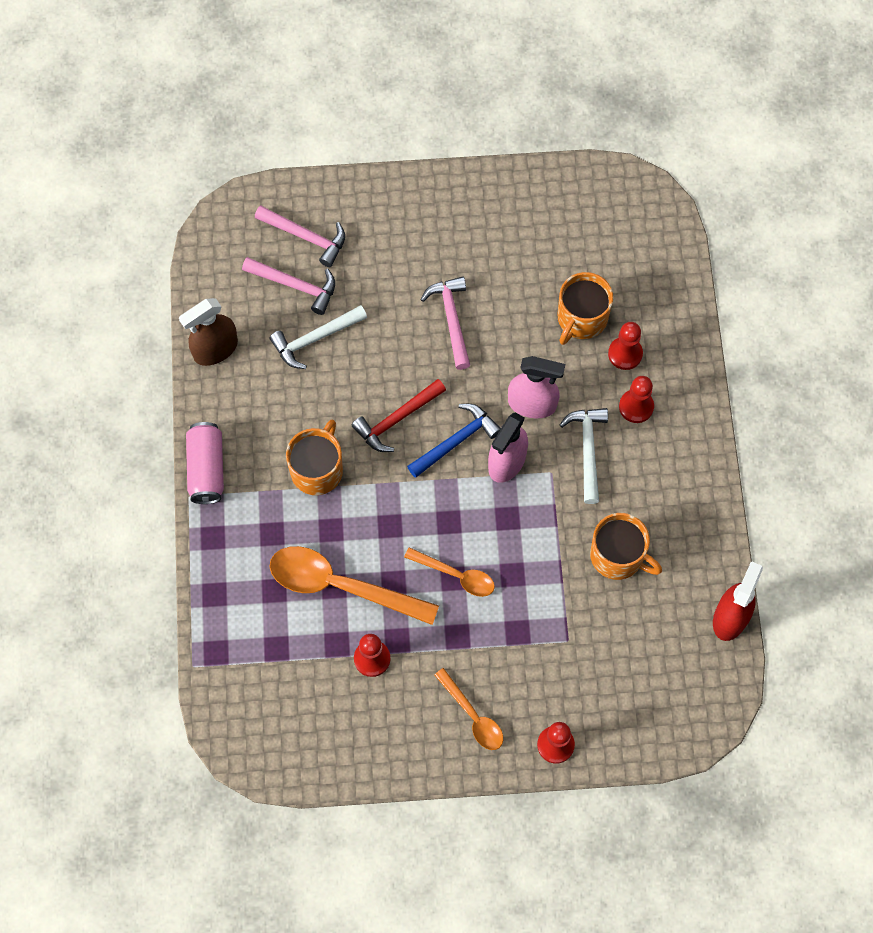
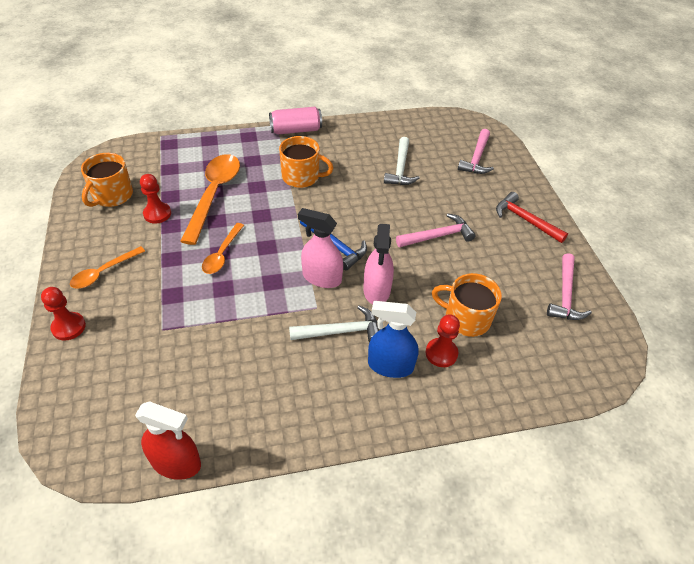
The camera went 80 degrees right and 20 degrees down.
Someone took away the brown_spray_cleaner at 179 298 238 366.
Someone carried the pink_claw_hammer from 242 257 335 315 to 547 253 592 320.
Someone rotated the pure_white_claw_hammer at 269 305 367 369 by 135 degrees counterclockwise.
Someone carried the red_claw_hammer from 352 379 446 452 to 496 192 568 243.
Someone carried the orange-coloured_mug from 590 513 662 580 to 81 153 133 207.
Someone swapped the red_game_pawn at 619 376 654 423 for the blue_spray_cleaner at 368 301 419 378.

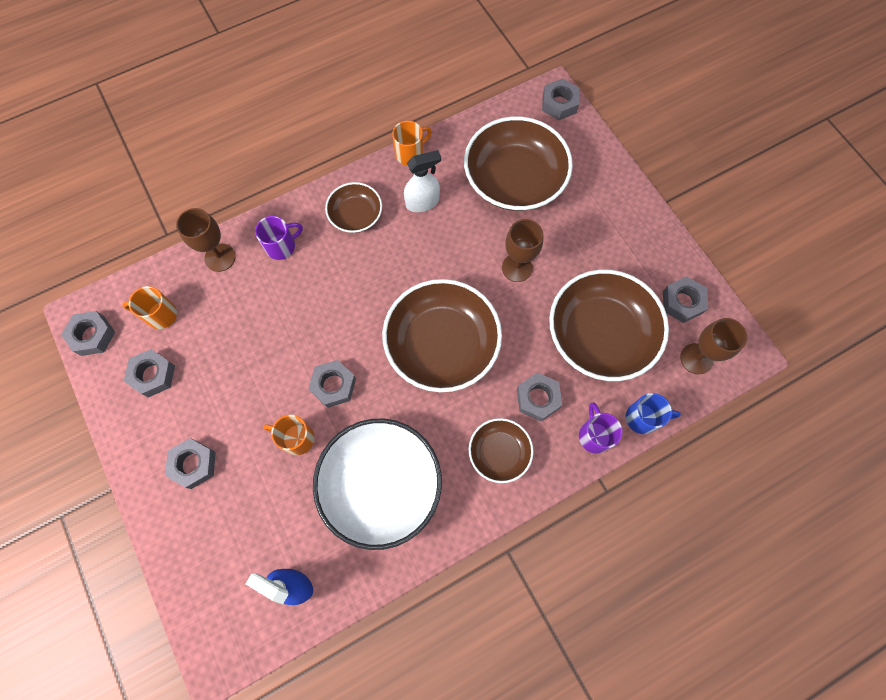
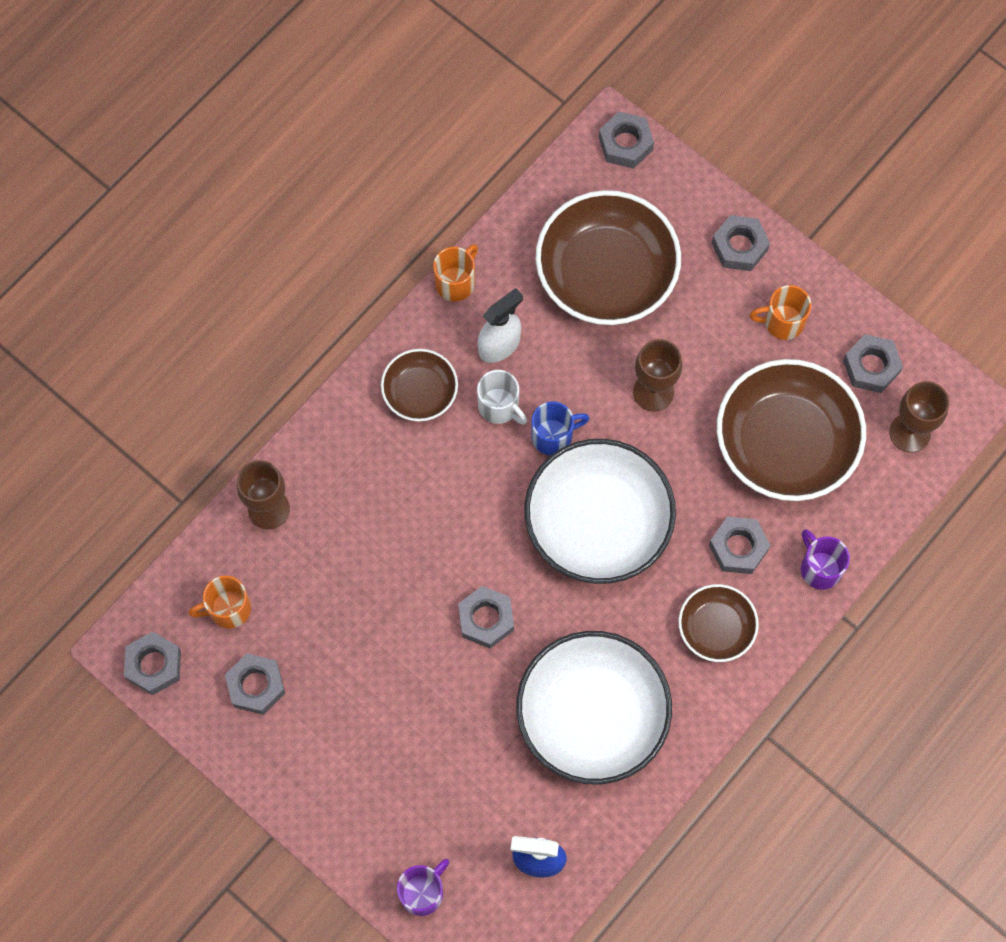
The camera went 20 degrees left and 0 degrees up.
Someone carried the grey_hex_nut from 165 438 216 489 to 712 215 770 271.
Someone carried the violet_mug from 255 216 303 260 to 397 859 449 916.
Someone carried the orange-coloured_mug from 263 415 315 455 to 750 285 811 340.
Someone repainted the brown_bowl at 382 279 502 392, which became the pure_white_bowl at 524 439 676 584.
Someone carried the blue_mug from 626 393 681 434 to 532 401 589 455.
Someone put down the pure_white_mug at 477 370 527 425.

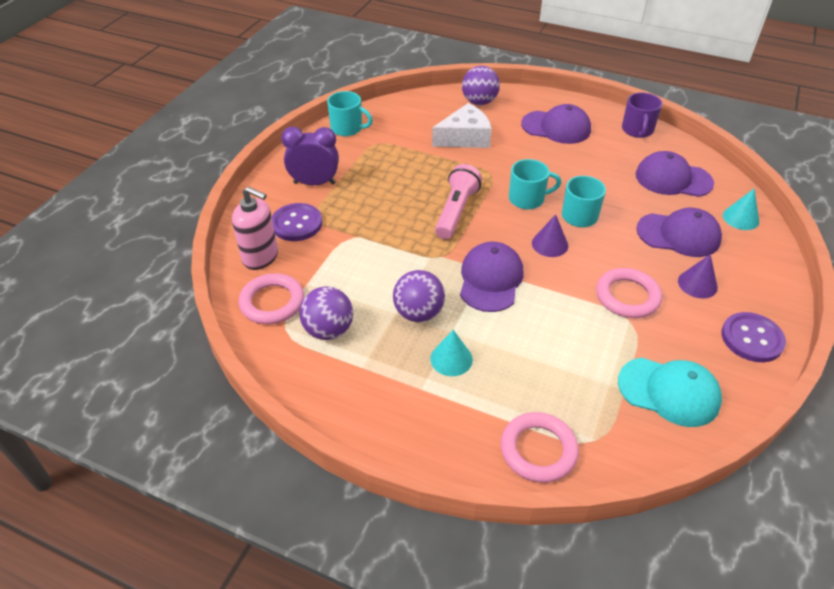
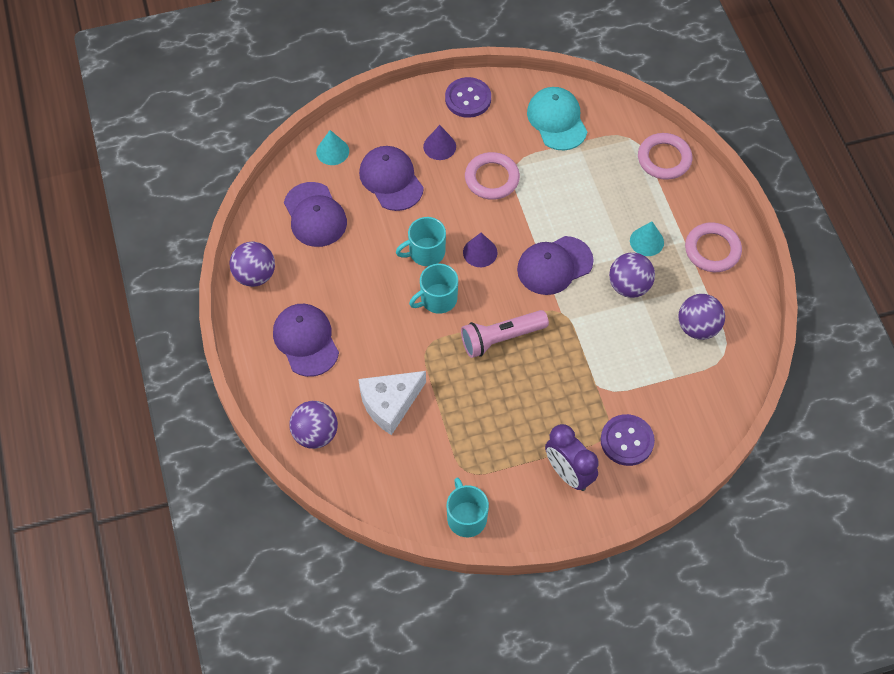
The camera went 130 degrees left and 15 degrees up.
Someone took away the pink_soap_pump at 232 186 278 270.
Someone carried the pink_hoop from 239 273 304 324 to 685 222 742 272.
Someone rotated the pure_white_cheese at 432 103 491 148 by 60 degrees counterclockwise.
Someone rotated the turquoise_mug at 509 159 561 209 by 75 degrees counterclockwise.
Someone swapped the violet_mug at 622 93 662 138 for the violet_sphere at 230 242 275 287.

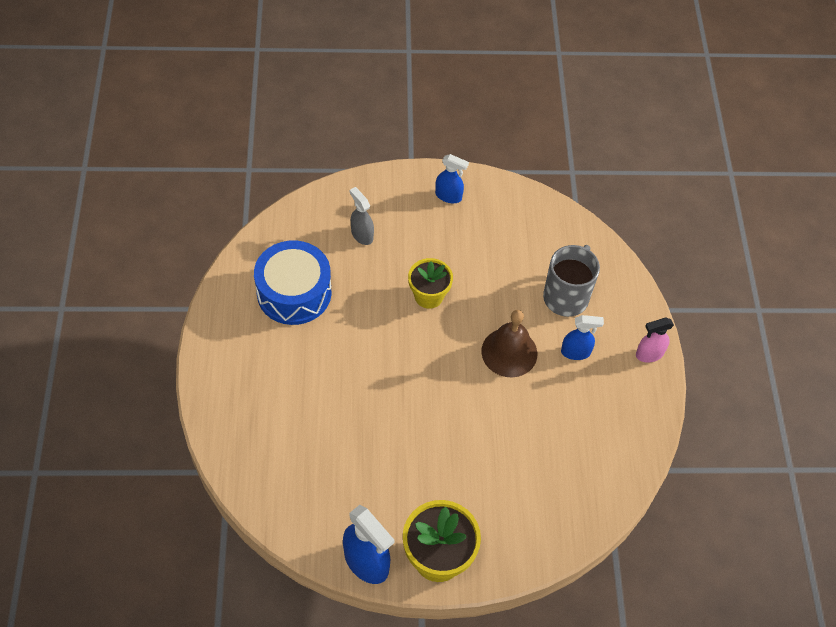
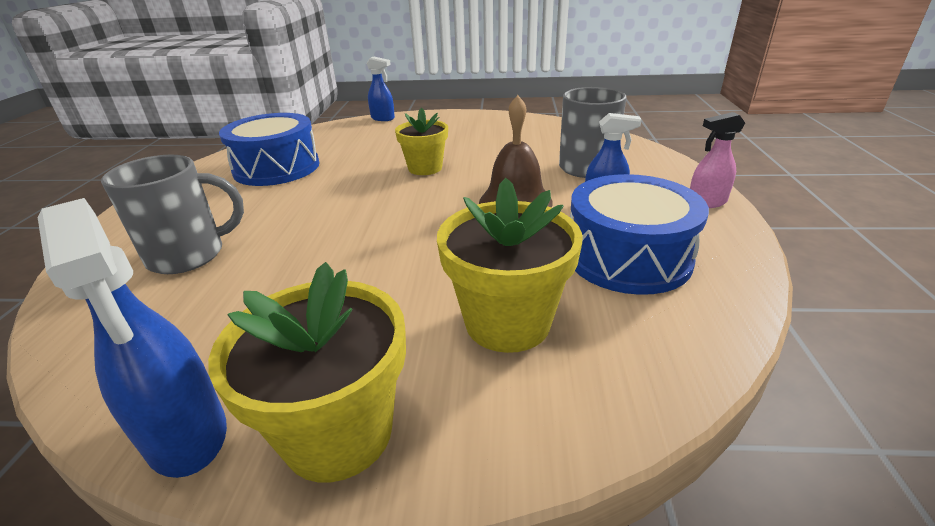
The camera went 10 degrees right and 25 degrees down.
Someone took away the grey_spray_cleaner at 350 187 374 245.
Someone carried the blue_spray_cleaner from 435 154 469 203 to 366 57 395 121.
Someone put down the grey_mug at 101 155 244 274.
Someone put down the yellow_potted_plant at 437 178 582 353.
Someone put down the blue_snare_drum at 570 174 709 295.

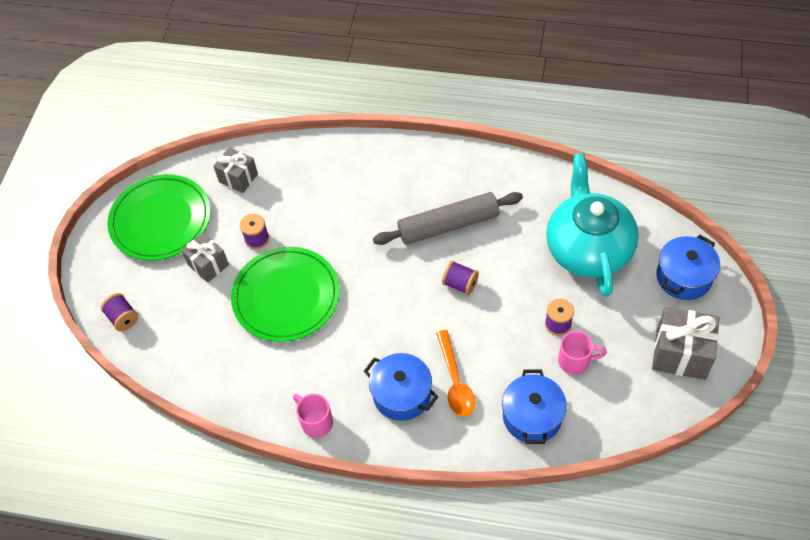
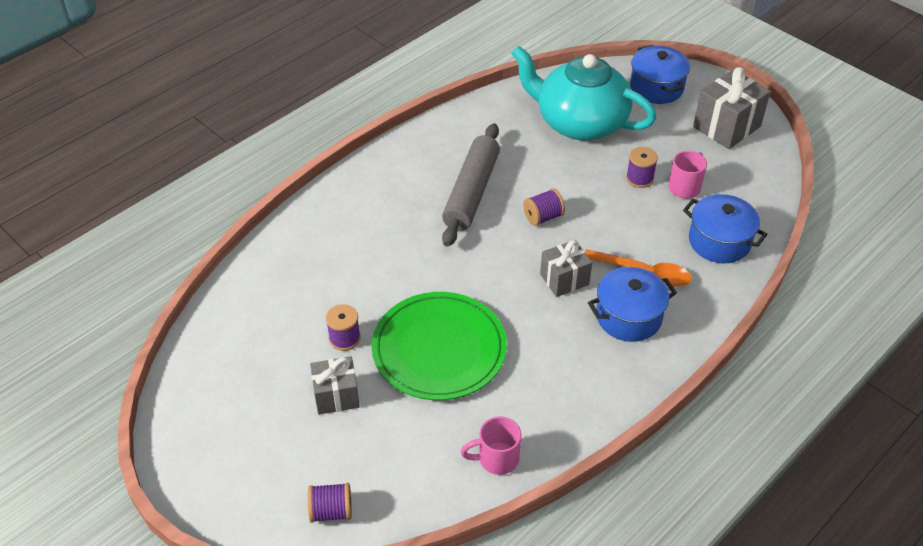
The camera went 60 degrees left and 10 degrees down.
Someone took away the emerald_plate at 107 174 211 261.
Someone carried the grey_gift from 213 147 258 193 to 540 240 592 297.
Someone carried the pink_mug from 293 394 333 438 to 460 416 521 475.

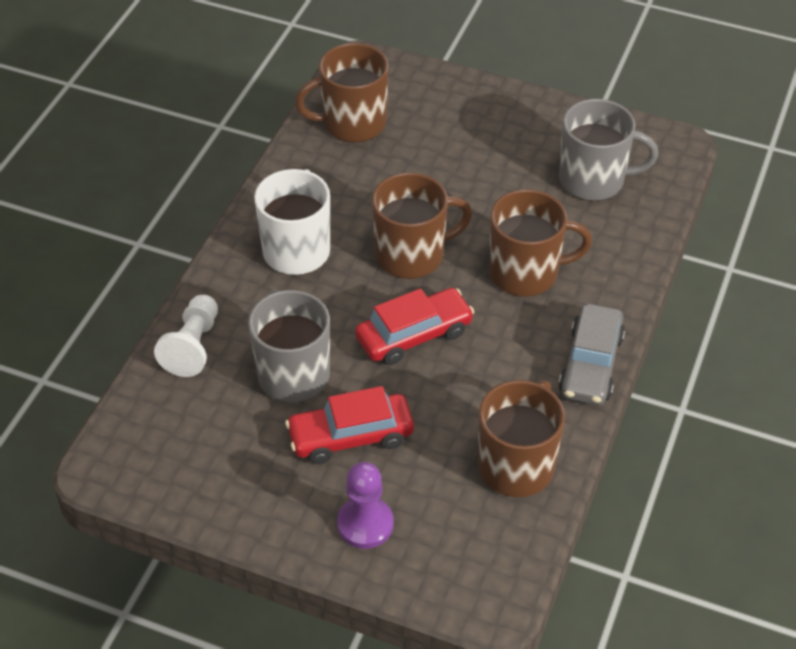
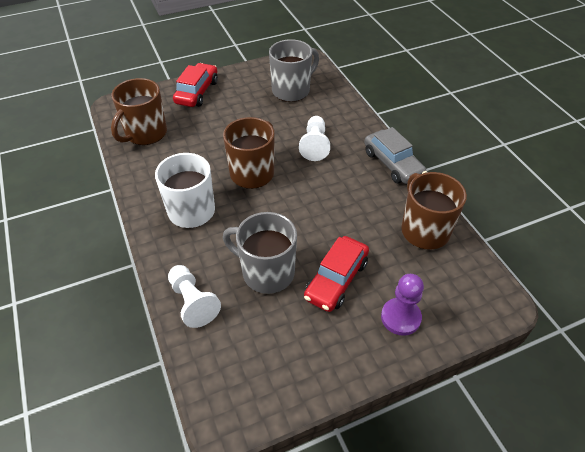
The camera went 45 degrees left and 0 degrees up.
Someone carried the red_car from 355 288 474 365 to 173 63 218 107.
Someone swapped the brown_mug at 489 189 592 297 for the pure_white_game_pawn at 299 116 330 161.

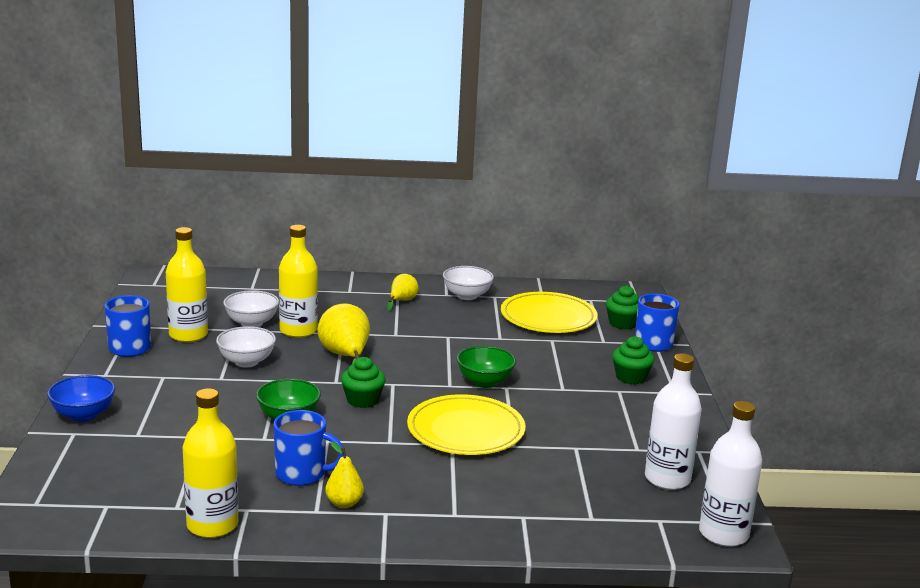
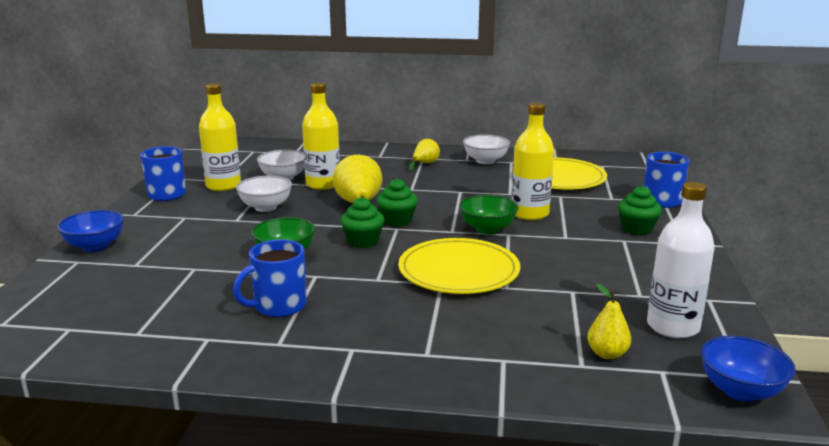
The camera went 10 degrees right and 0 degrees up.
Someone carried the yellow_flask from 183 388 238 538 to 511 103 554 220.
Someone rotated the blue_mug at 274 410 344 486 by 120 degrees clockwise.
Someone carried the yellow_toy_pear from 325 441 364 508 to 587 284 631 359.
Someone carried the emerald_fairy_cake from 606 285 639 329 to 376 178 418 227.
Someone swapped the pure_white_flask at 699 401 762 547 for the blue_bowl at 701 336 796 402.

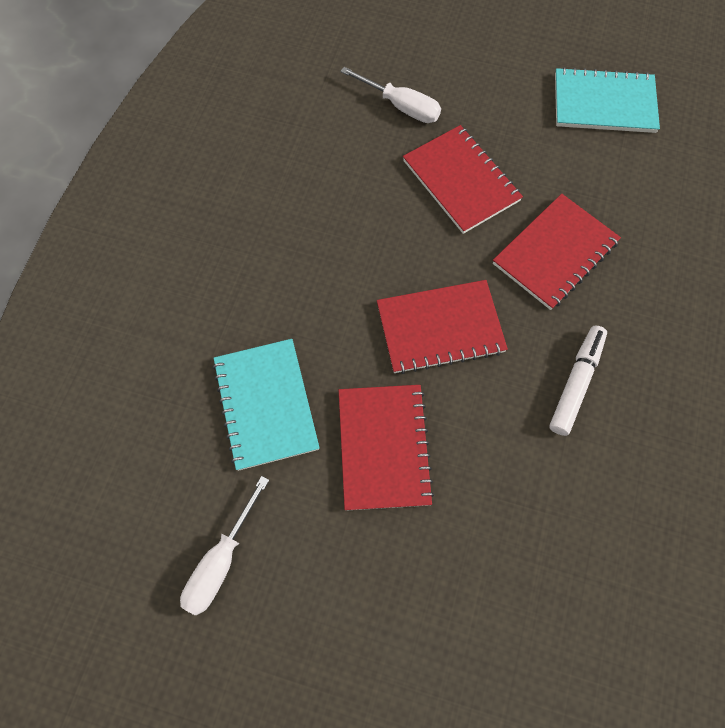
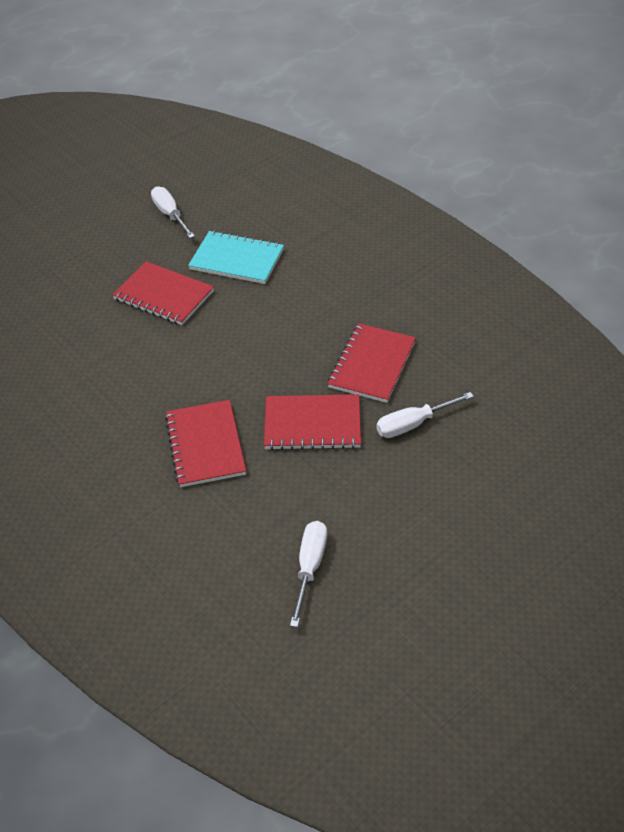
The camera went 125 degrees right and 20 degrees down.
Someone carried the red_exercise_book from 377 280 508 374 to 327 323 416 403.
Someone took away the pure_white_marker at 549 326 607 436.
Someone swapped the turquoise_exercise_book at 555 67 660 133 for the pure_white_flat_screwdriver at 290 521 327 627.

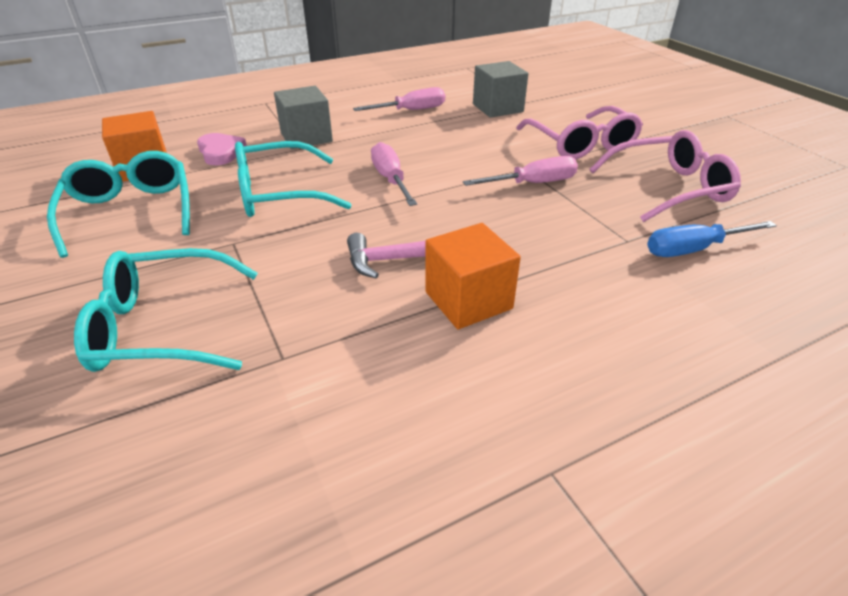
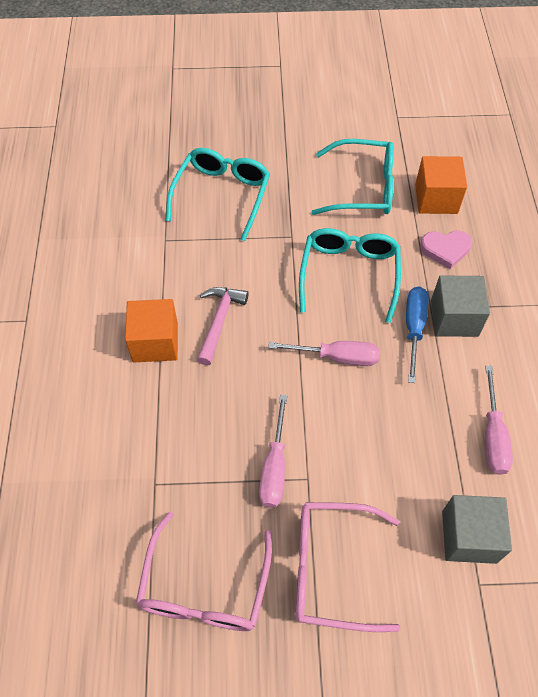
The camera went 115 degrees right and 20 degrees up.
Someone carried the blue_flat_screwdriver from 647 221 777 257 to 406 286 429 383.

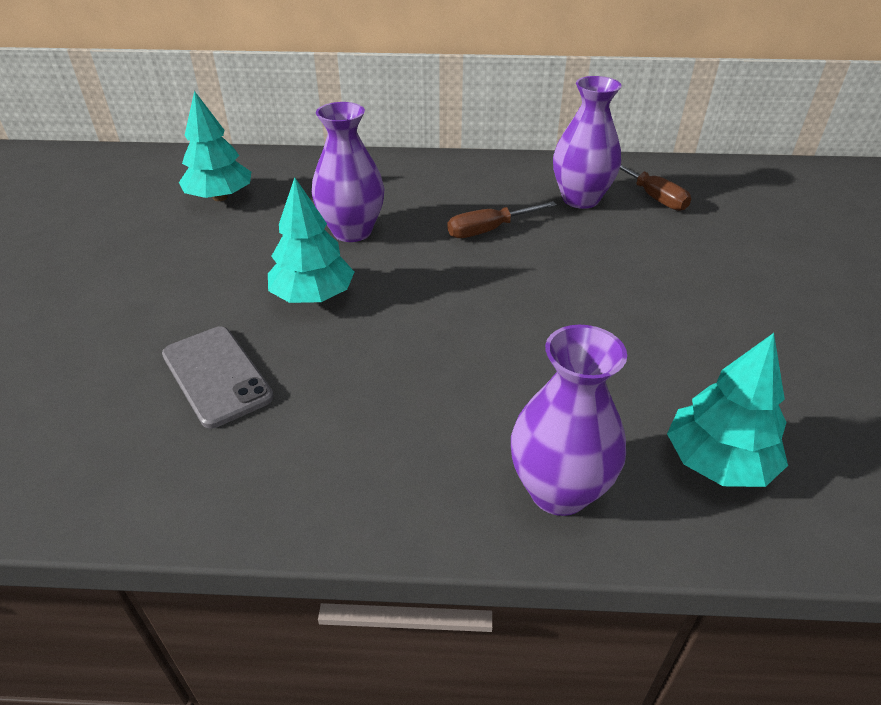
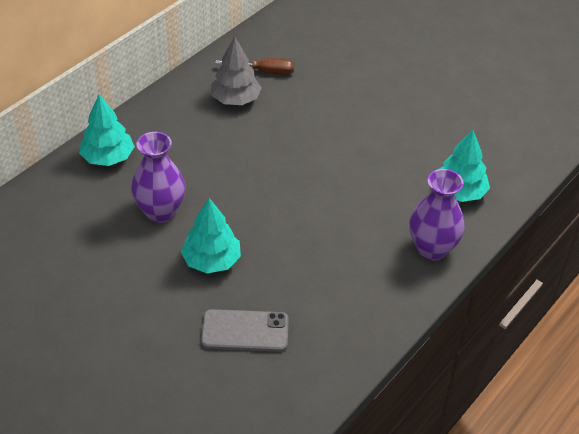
The camera went 55 degrees left and 5 degrees up.
Someone carried the turquoise_toy_tree from 179 91 251 201 to 79 94 135 166.
Someone took away the brown_flat_screwdriver at 447 201 557 238.
Someone swapped the violet_flower_vase at 553 76 622 209 for the grey_toy_tree at 211 37 262 105.

